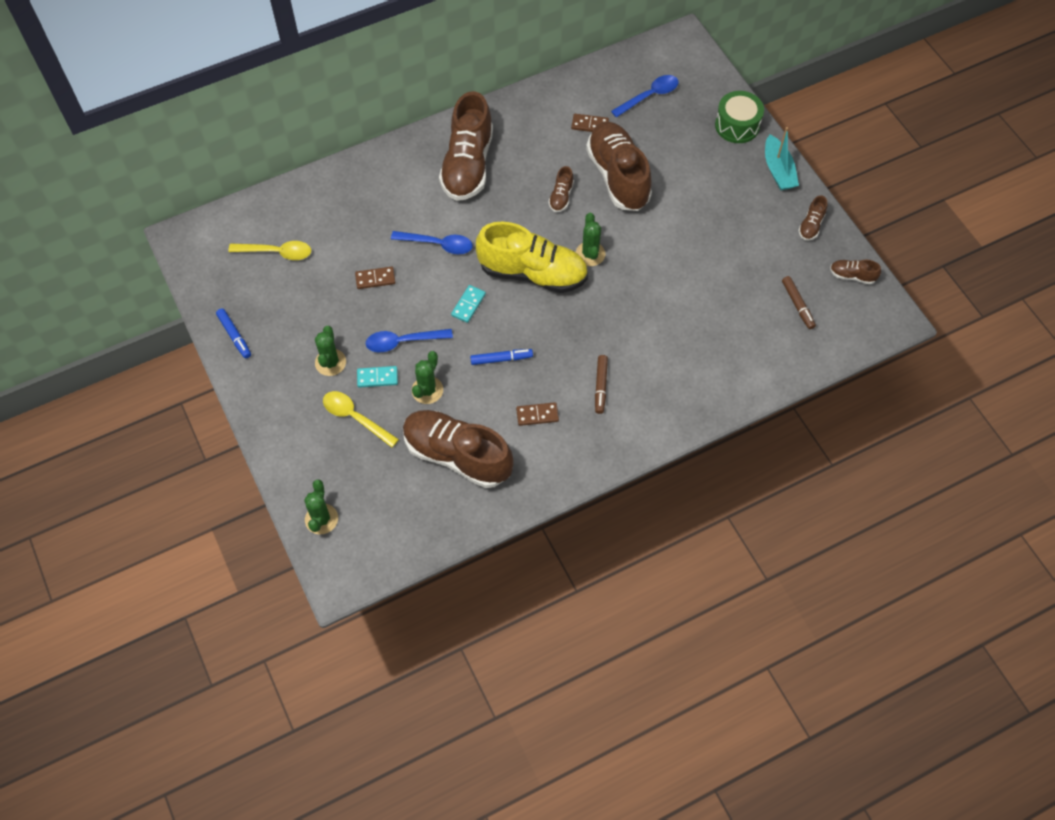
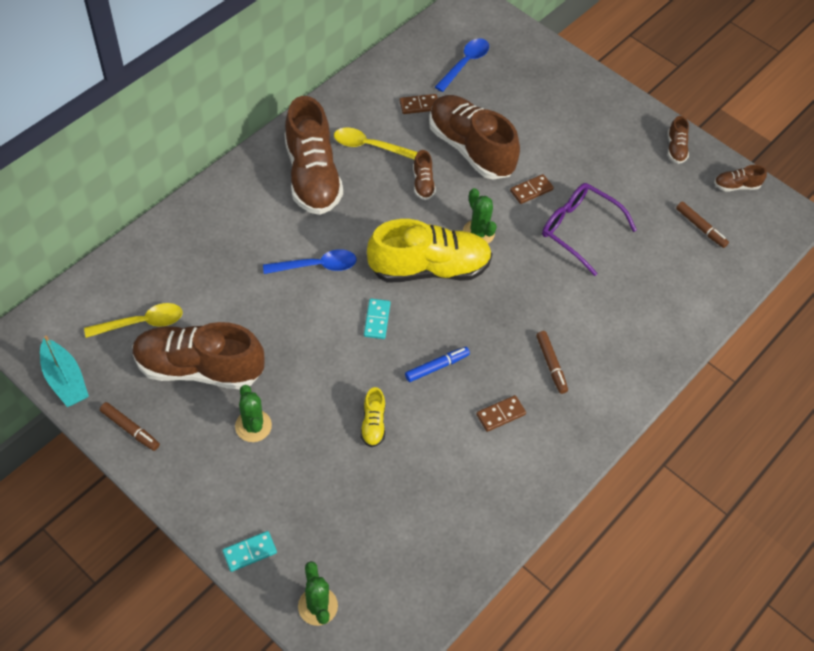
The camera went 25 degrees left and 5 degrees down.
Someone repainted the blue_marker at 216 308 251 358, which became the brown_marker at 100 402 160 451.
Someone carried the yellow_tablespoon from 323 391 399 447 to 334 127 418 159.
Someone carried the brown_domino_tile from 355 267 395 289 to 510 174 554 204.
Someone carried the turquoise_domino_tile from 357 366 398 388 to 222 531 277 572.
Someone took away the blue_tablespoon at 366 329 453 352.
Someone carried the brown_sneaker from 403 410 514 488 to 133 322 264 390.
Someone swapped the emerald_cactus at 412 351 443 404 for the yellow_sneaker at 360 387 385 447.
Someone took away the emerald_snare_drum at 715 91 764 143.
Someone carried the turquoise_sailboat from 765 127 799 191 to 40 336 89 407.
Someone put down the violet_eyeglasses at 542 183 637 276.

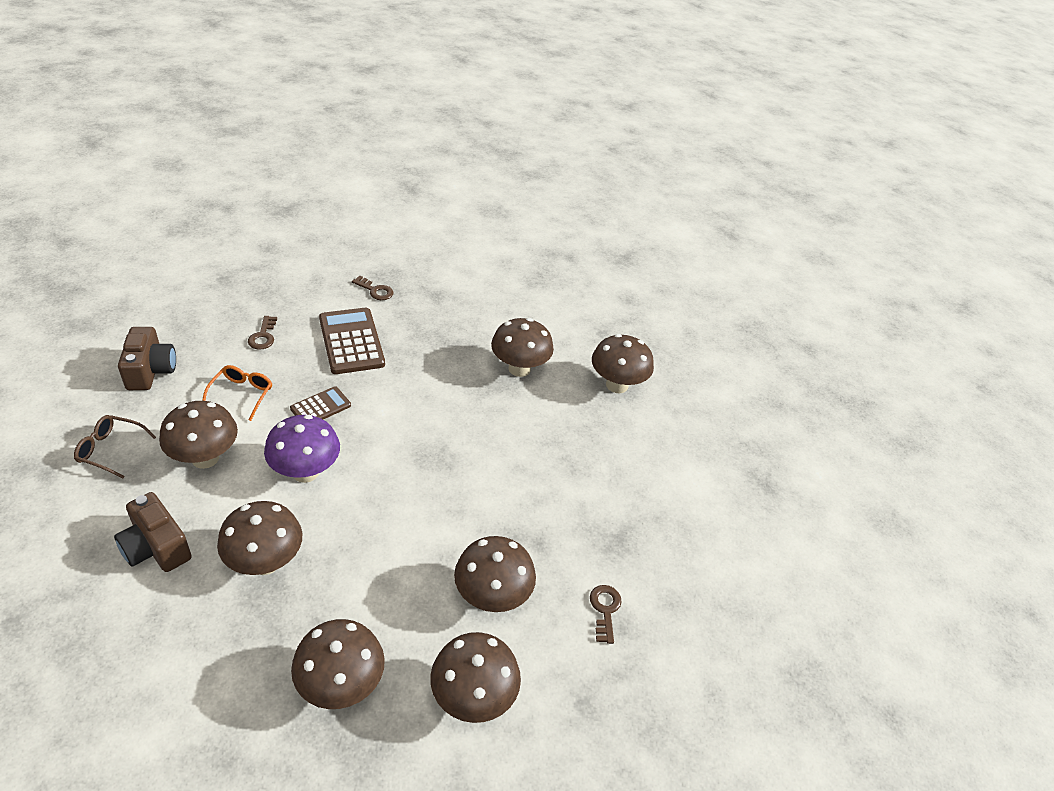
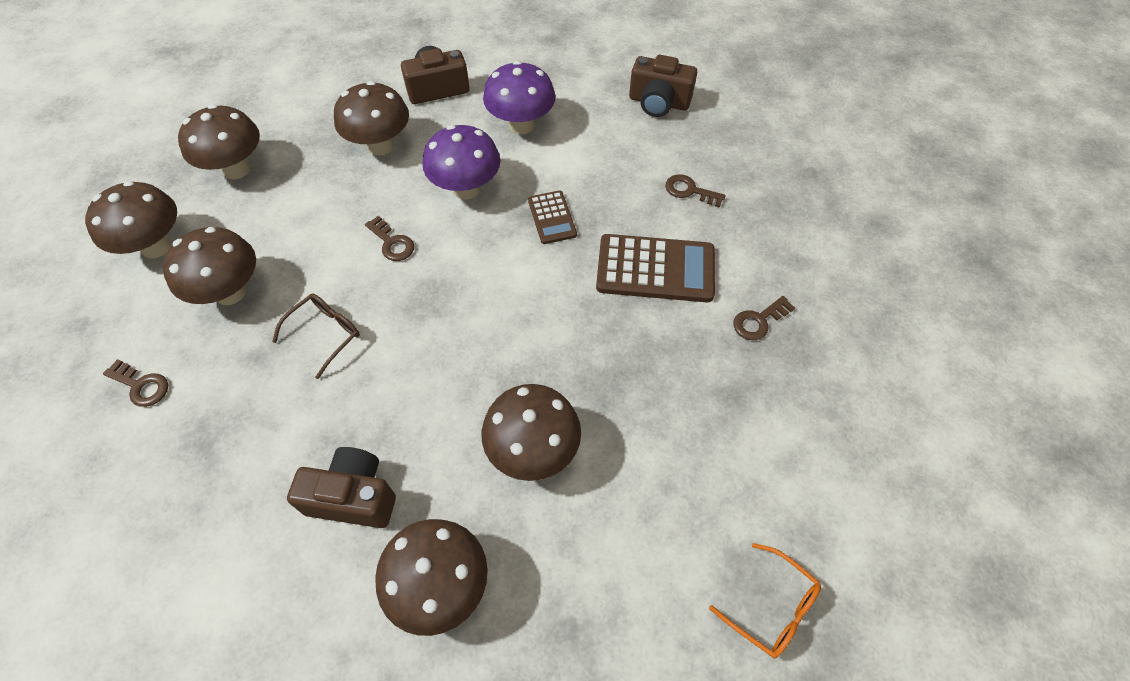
The camera went 120 degrees right and 15 degrees up.
Someone carried the brown_eyeglasses from 74 415 156 478 to 272 294 360 379.
Someone repainted the brown_fungus at 159 401 238 469, which became the violet_fungus at 483 61 556 135.
Someone carried the orange-coloured_eyeglasses from 203 365 272 421 to 709 543 821 658.
Someone put down the brown_compact_camera at 287 447 396 528.
Someone put down the brown_latchkey at 365 216 414 261.

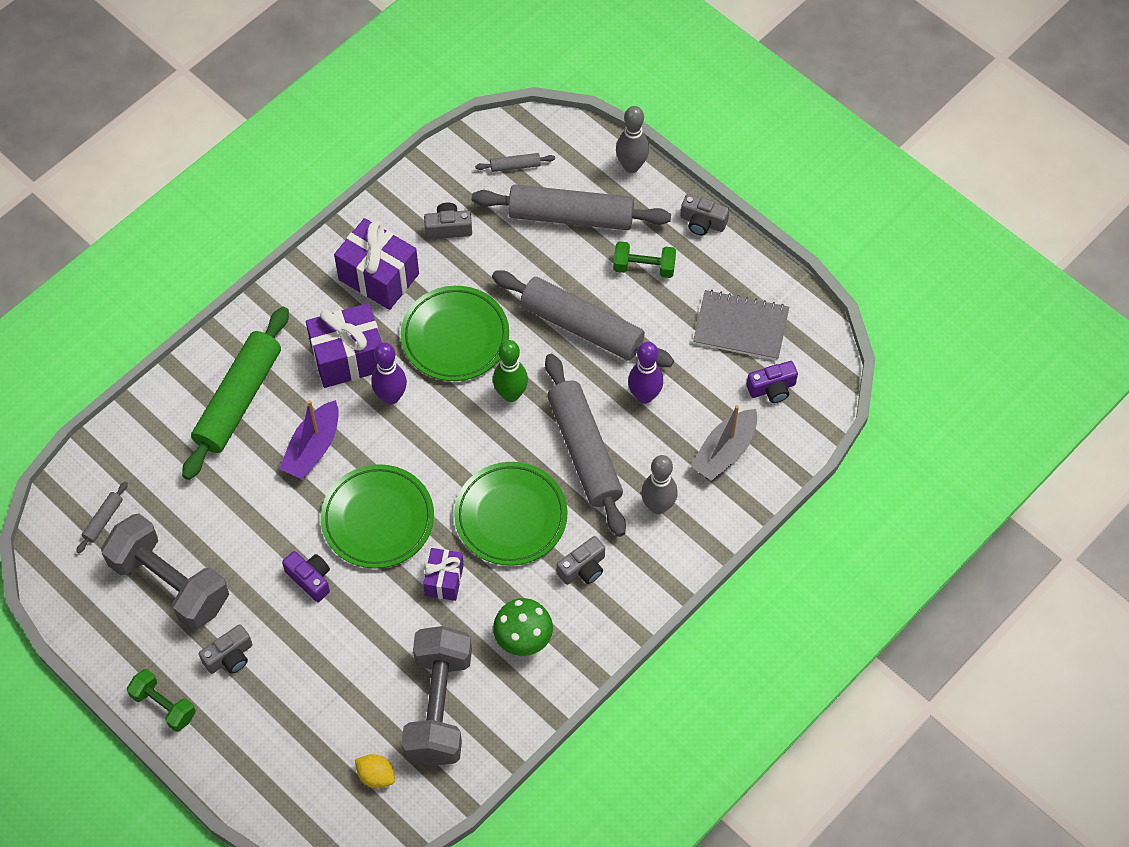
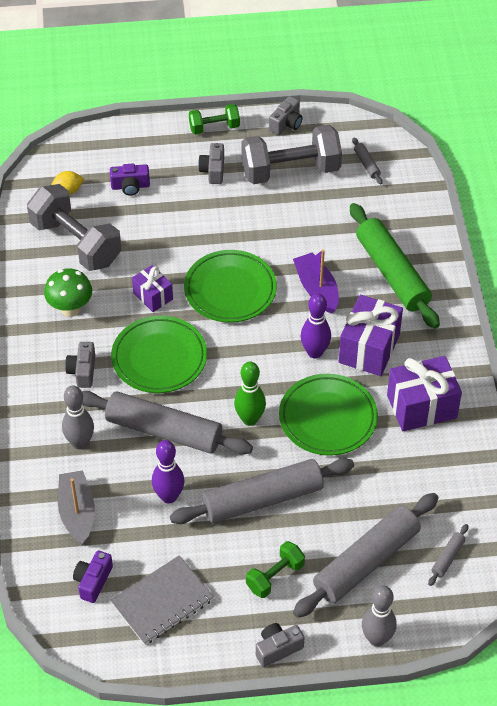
The camera went 130 degrees right and 10 degrees down.
Someone carried the violet_compact_camera from 282 551 330 602 to 110 164 150 196.
Someone carried the grey_compact_camera from 424 202 472 239 to 269 96 303 135.

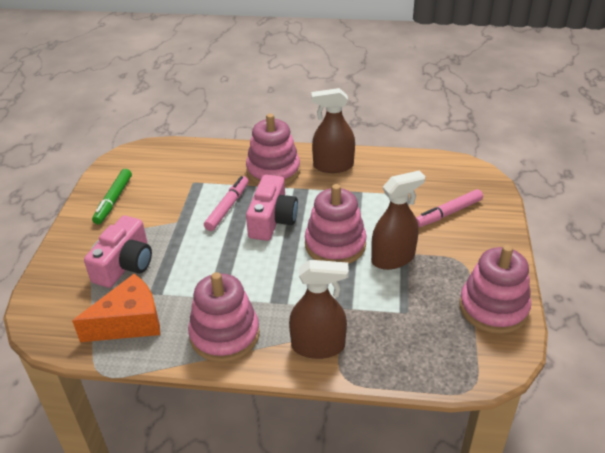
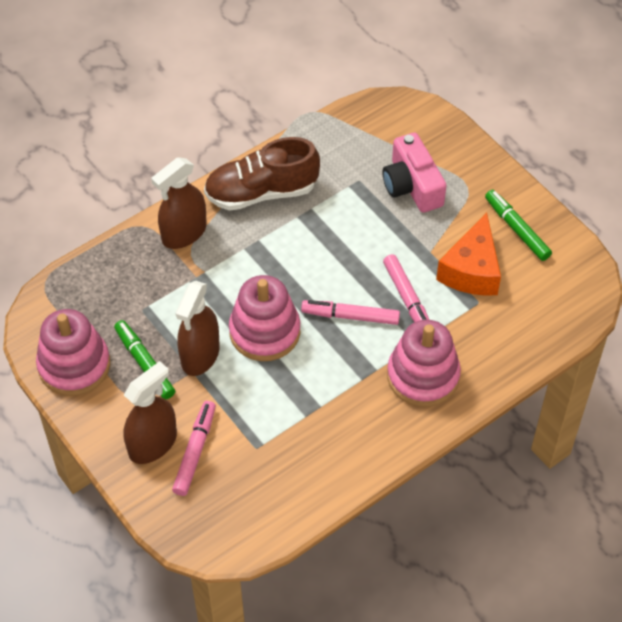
The camera went 135 degrees right and 15 degrees up.
Someone carried the orange-coloured_cheese from 72 274 160 342 to 436 213 501 296.
Someone swapped the pink_stacking_toy at 188 272 260 362 for the brown_sneaker at 204 137 320 211.
Someone swapped the pink_compact_camera at 246 175 298 241 for the pink_marker at 301 300 400 325.
Someone carried the brown_spray_cleaner from 311 88 355 173 to 124 361 177 464.
Someone put down the emerald_marker at 114 320 175 399.

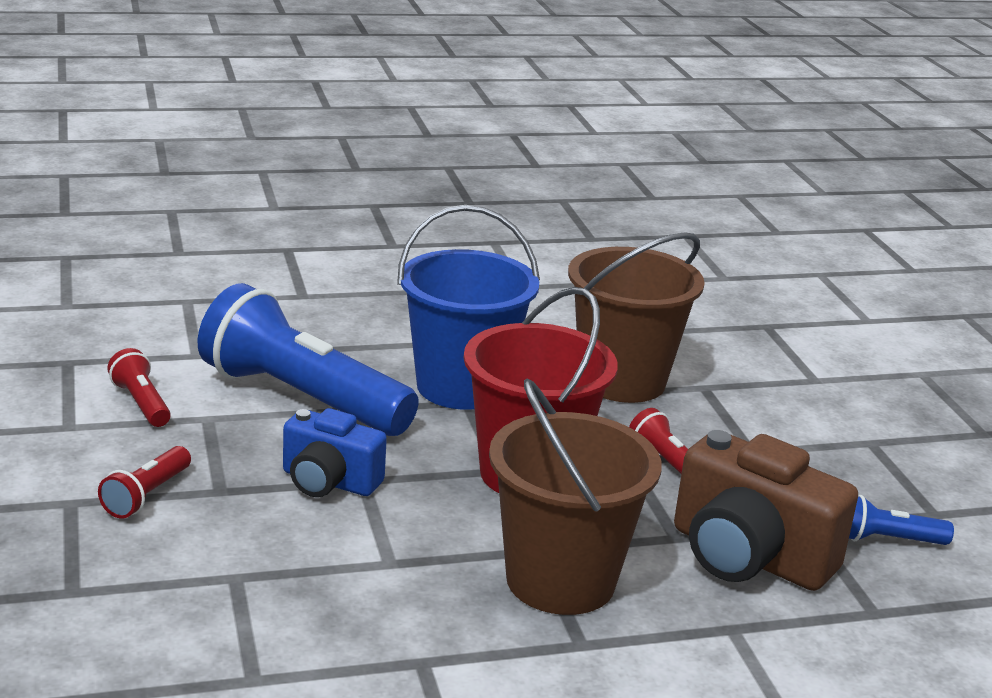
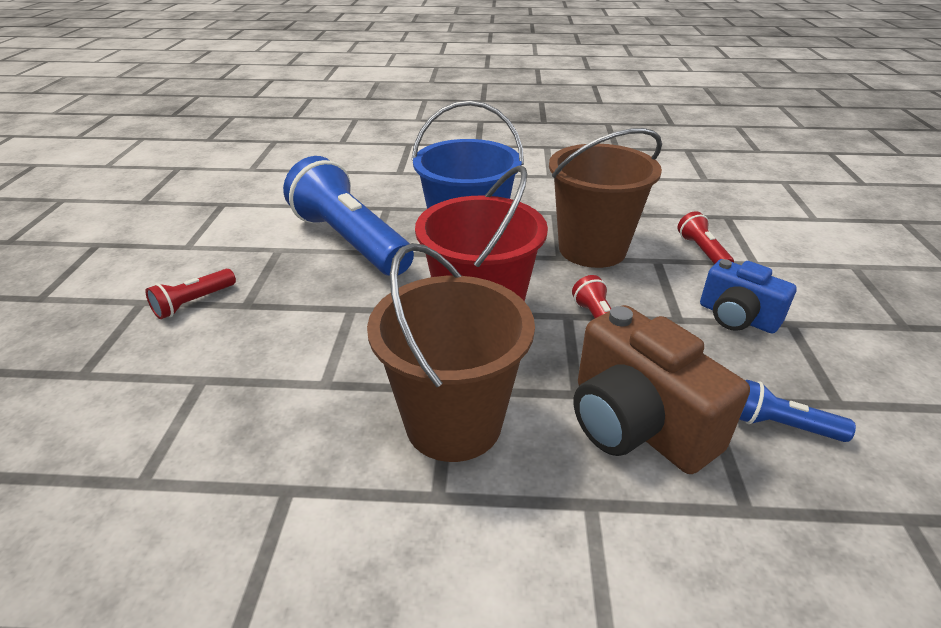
The camera went 20 degrees right and 10 degrees up.
Someone carried the red_torch from 107 348 171 427 to 677 211 734 264.
Someone carried the blue_compact_camera from 283 408 387 497 to 700 259 797 334.

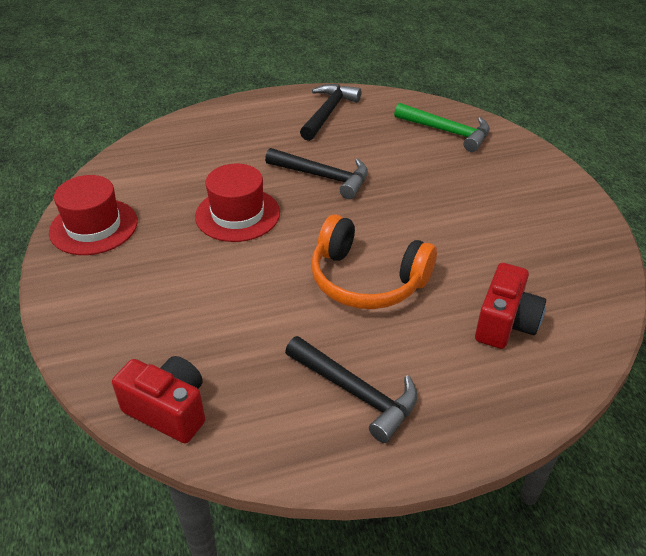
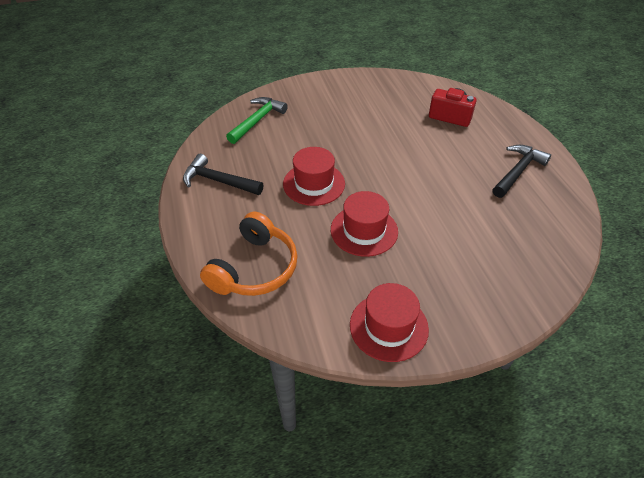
The camera went 90 degrees left and 5 degrees up.
Someone took away the red_compact_camera at 112 356 205 443.
Someone swapped the jet-black_claw_hammer at 265 148 368 199 for the red_top_hat at 283 147 345 206.
Someone carried the orange-coloured_headset from 311 215 437 309 to 200 212 298 296.

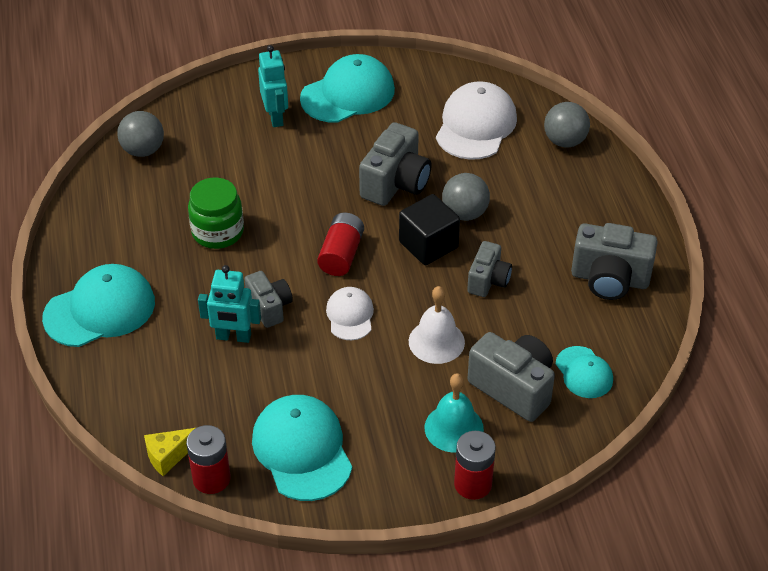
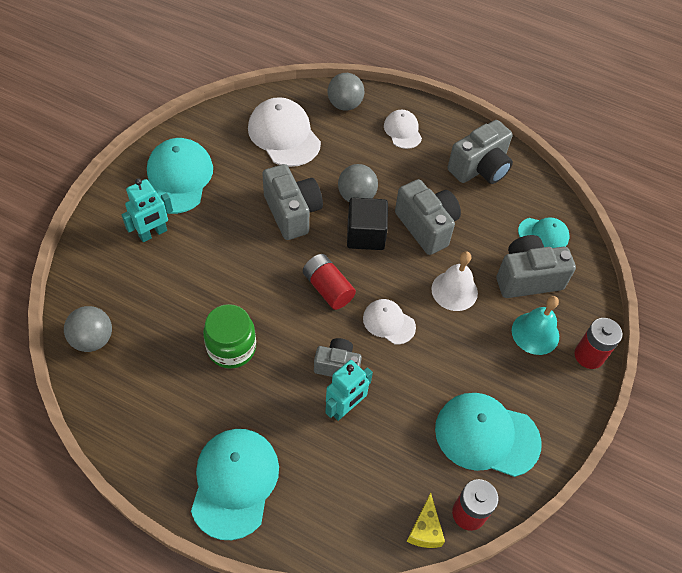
The camera went 55 degrees left and 10 degrees up.
Someone rotated the turquoise_robot at 258 45 288 127 by 120 degrees clockwise.
Someone scaled the grey_compact_camera at 467 241 512 297 by 1.61.
Someone put down the pure_white_peaked_cap at 384 110 422 149.

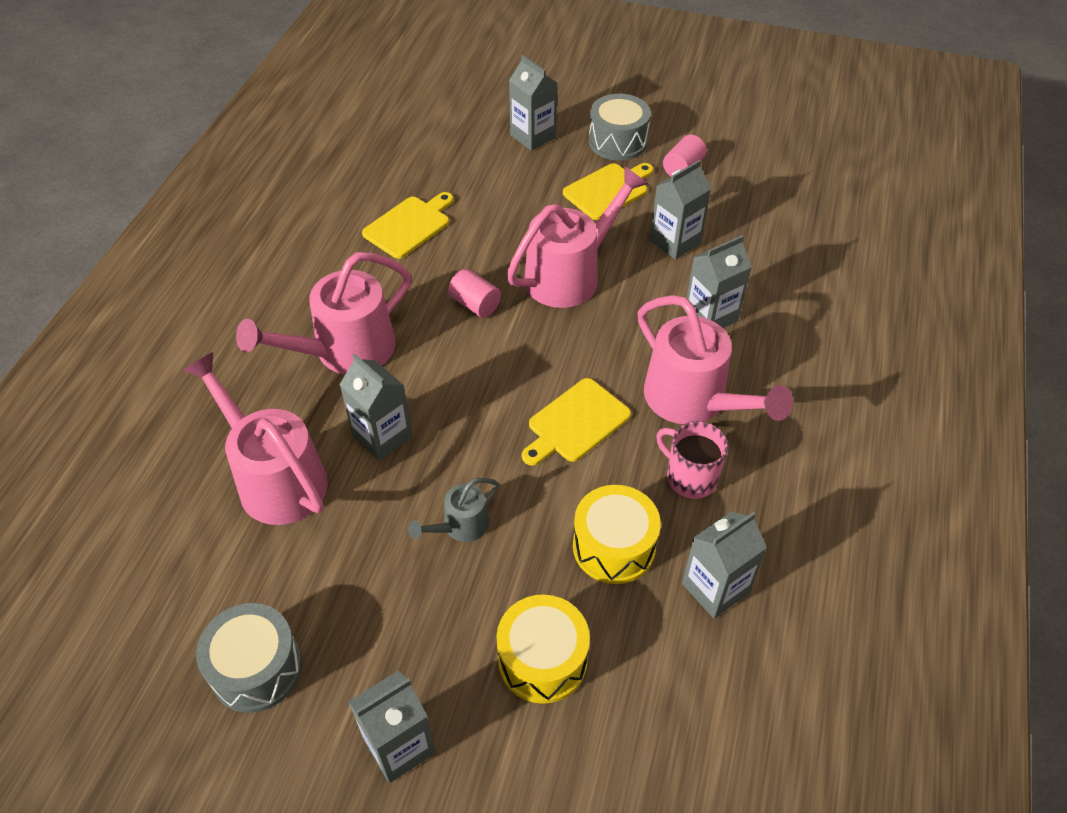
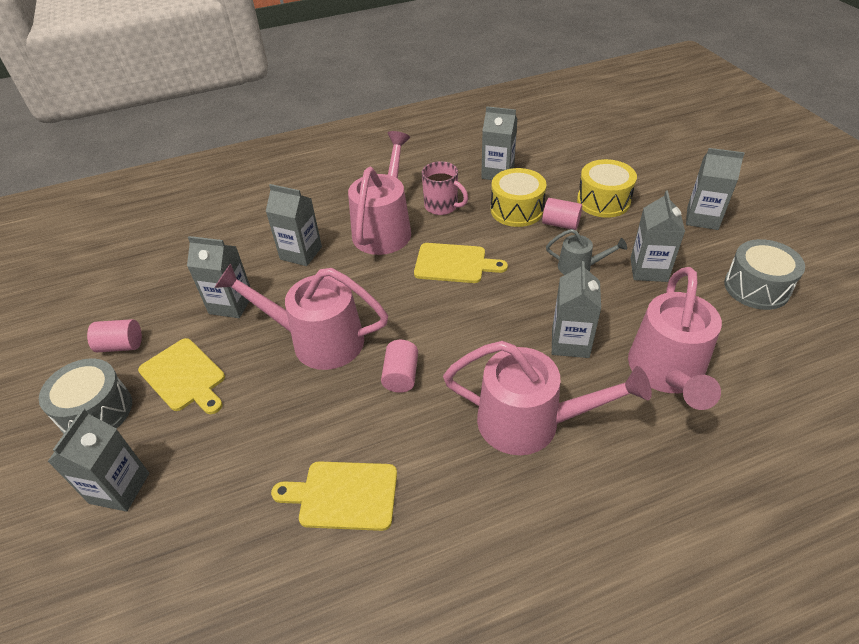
The camera went 125 degrees left and 5 degrees down.
Someone rotated the yellow_chopping_board at 563 163 654 220 by 150 degrees counterclockwise.
Someone rotated the pink_mug at 656 421 728 499 by 60 degrees counterclockwise.
Someone put down the pink_solid_cylinder at 542 198 582 230.
Someone put down the grey_juice_carton at 630 191 685 282.

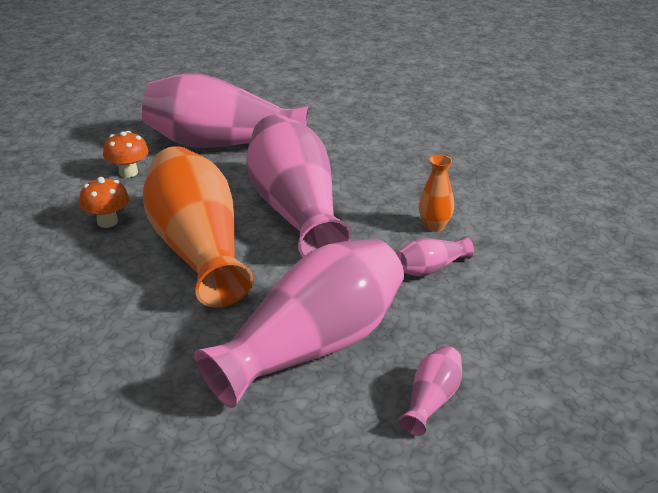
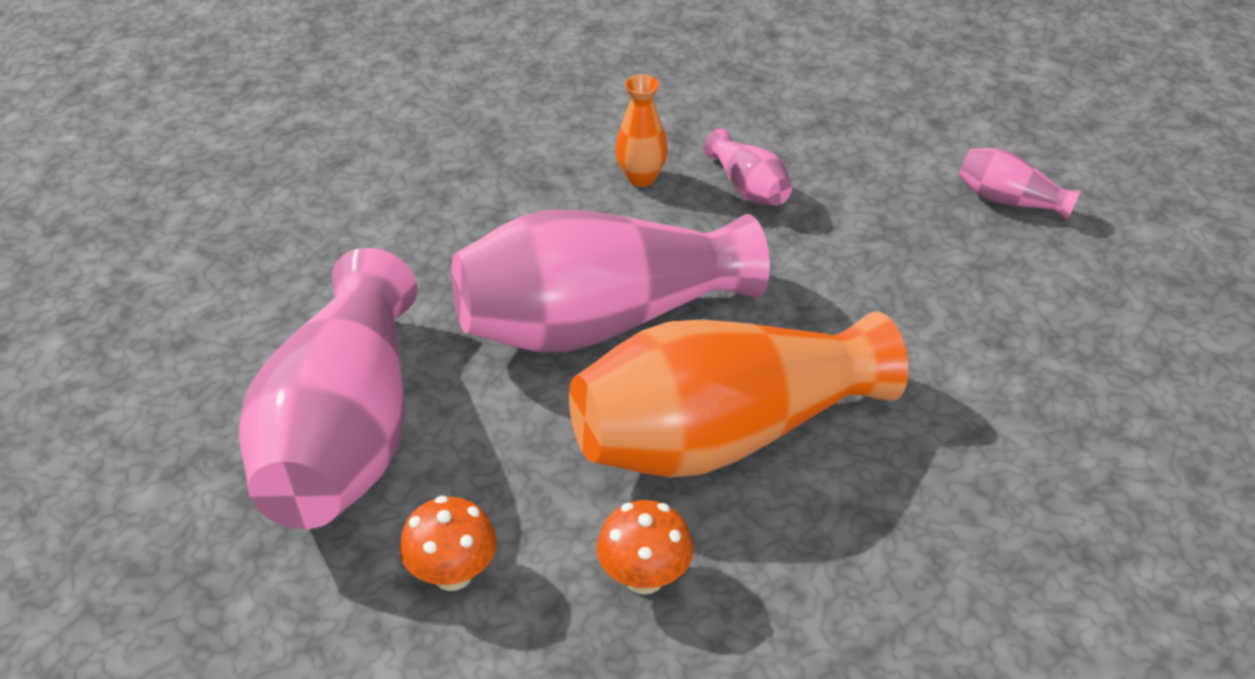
The camera went 90 degrees left and 10 degrees up.
Someone took away the pink_flower_vase at 194 238 404 408.

